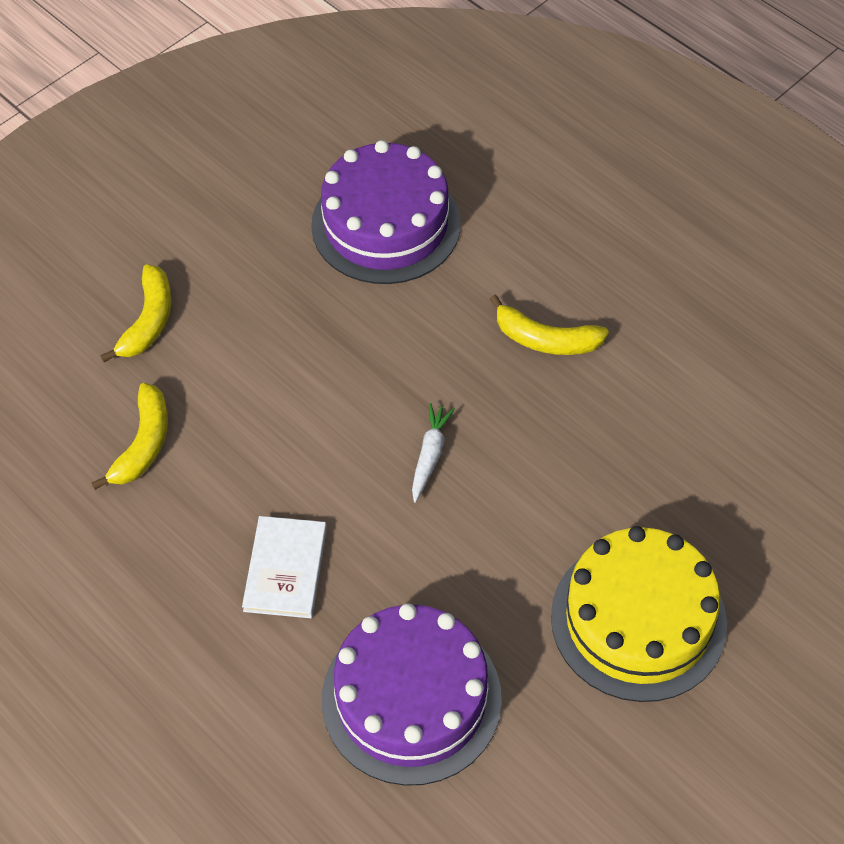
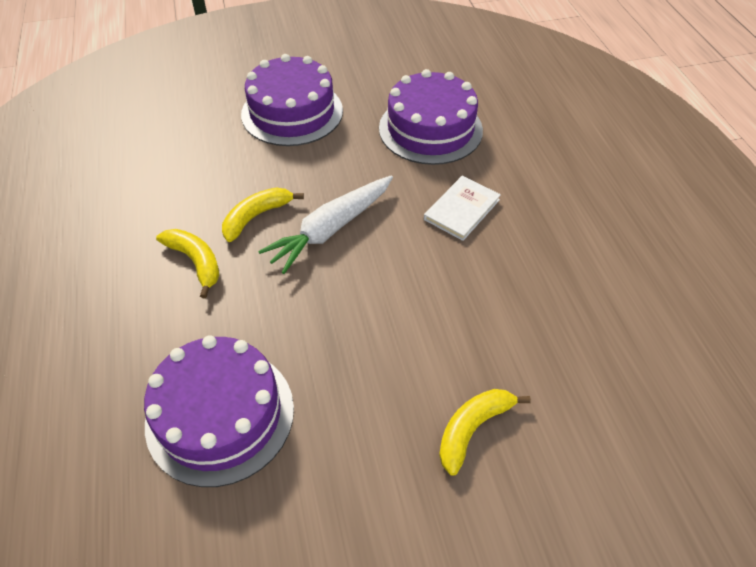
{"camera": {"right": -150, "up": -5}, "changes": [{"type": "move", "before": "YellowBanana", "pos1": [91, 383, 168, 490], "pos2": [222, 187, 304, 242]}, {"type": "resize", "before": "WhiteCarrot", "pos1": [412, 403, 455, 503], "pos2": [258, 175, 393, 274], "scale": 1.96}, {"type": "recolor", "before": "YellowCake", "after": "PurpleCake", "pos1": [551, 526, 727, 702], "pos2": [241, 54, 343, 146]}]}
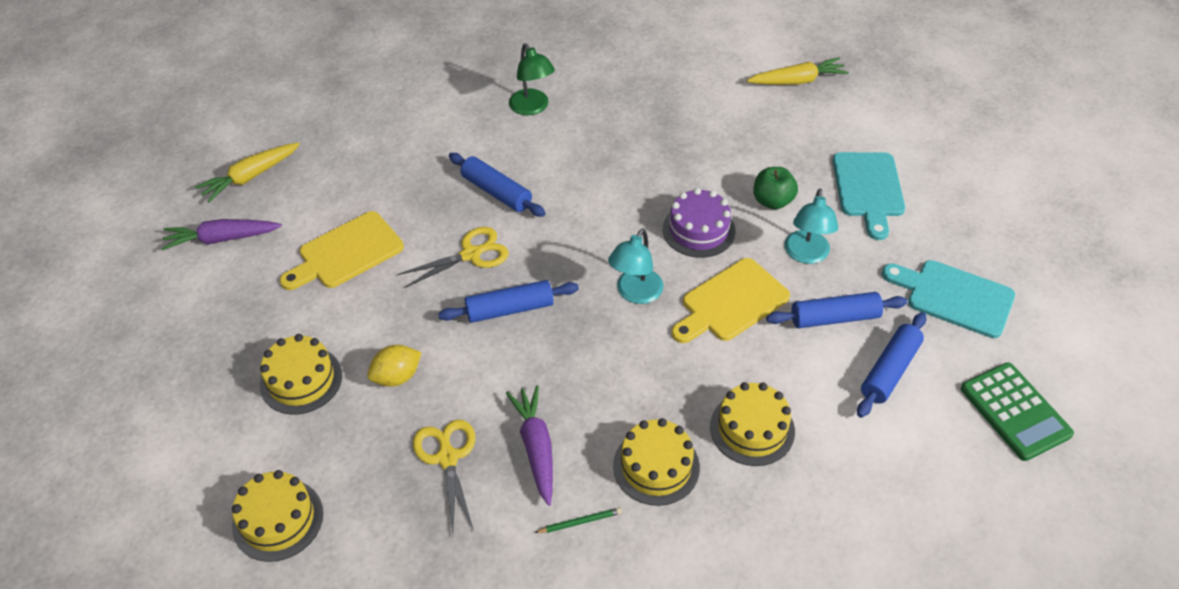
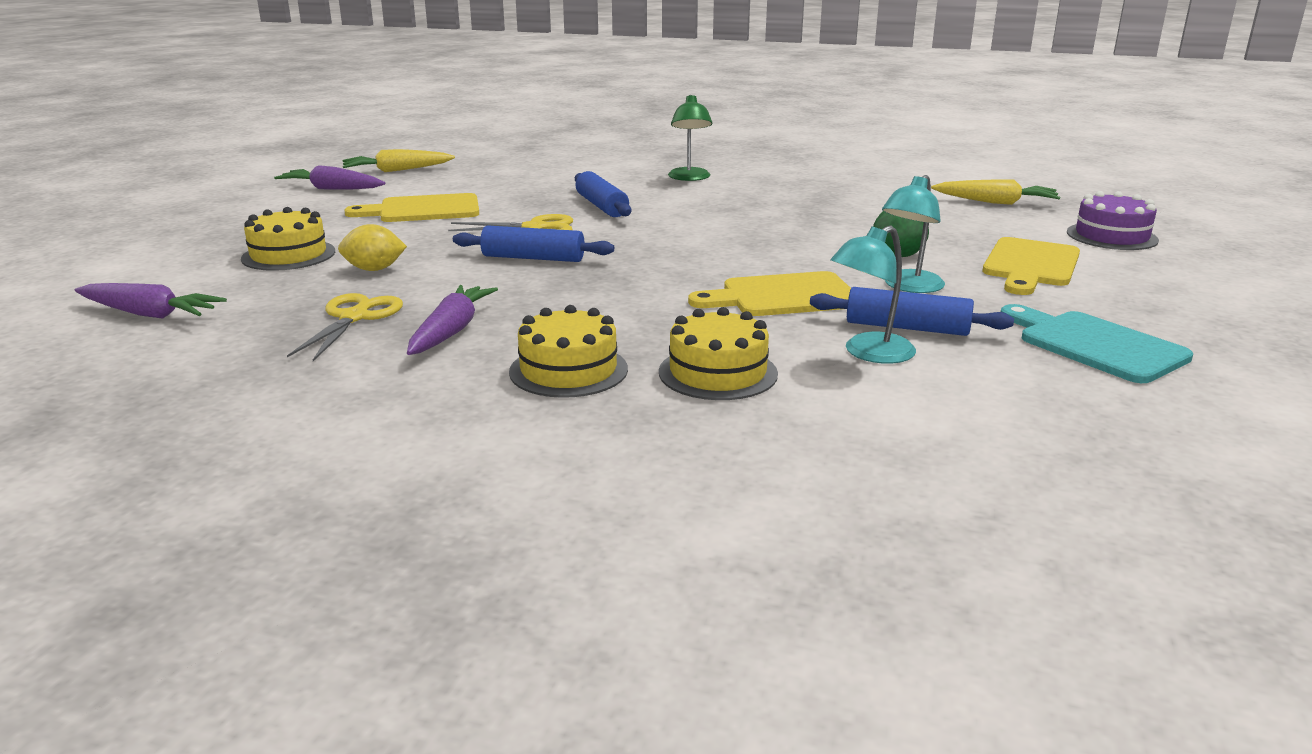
{"camera": {"right": 25, "up": -25}, "changes": [{"type": "recolor", "before": "TurquoiseCuttingBoard", "after": "YellowCuttingBoard", "pos1": [833, 152, 905, 240], "pos2": [983, 237, 1080, 295]}, {"type": "move", "before": "PurpleCake", "pos1": [663, 188, 735, 258], "pos2": [1067, 191, 1159, 250]}, {"type": "move", "before": "TurquoiseLamp", "pos1": [608, 228, 663, 304], "pos2": [831, 226, 916, 364]}, {"type": "delete", "before": "BlueRollingPin", "pos1": [857, 312, 926, 418]}, {"type": "delete", "before": "GreenCalculator", "pos1": [961, 362, 1074, 461]}, {"type": "replace", "before": "YellowCake", "after": "PurpleCarrot", "pos1": [232, 470, 323, 562], "pos2": [75, 283, 227, 319]}, {"type": "delete", "before": "GreenPencil", "pos1": [534, 507, 622, 533]}]}
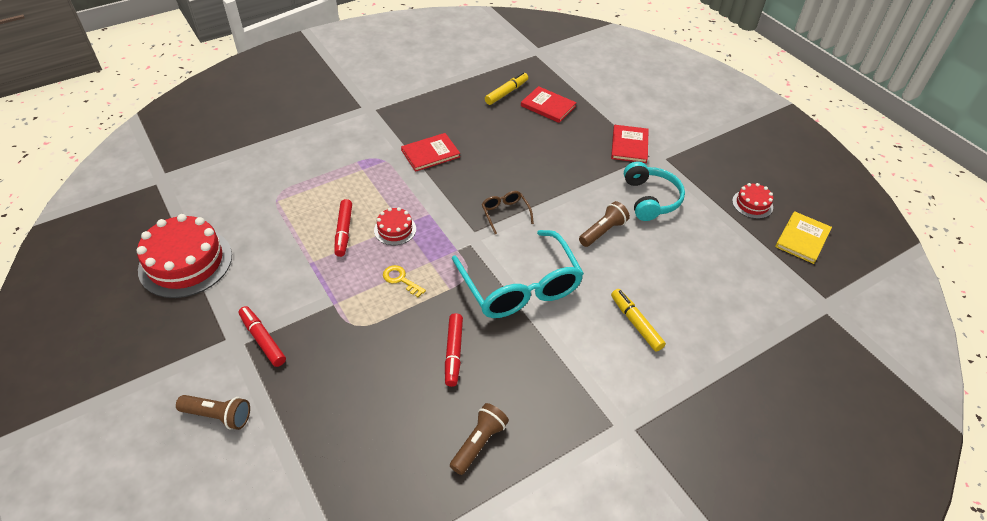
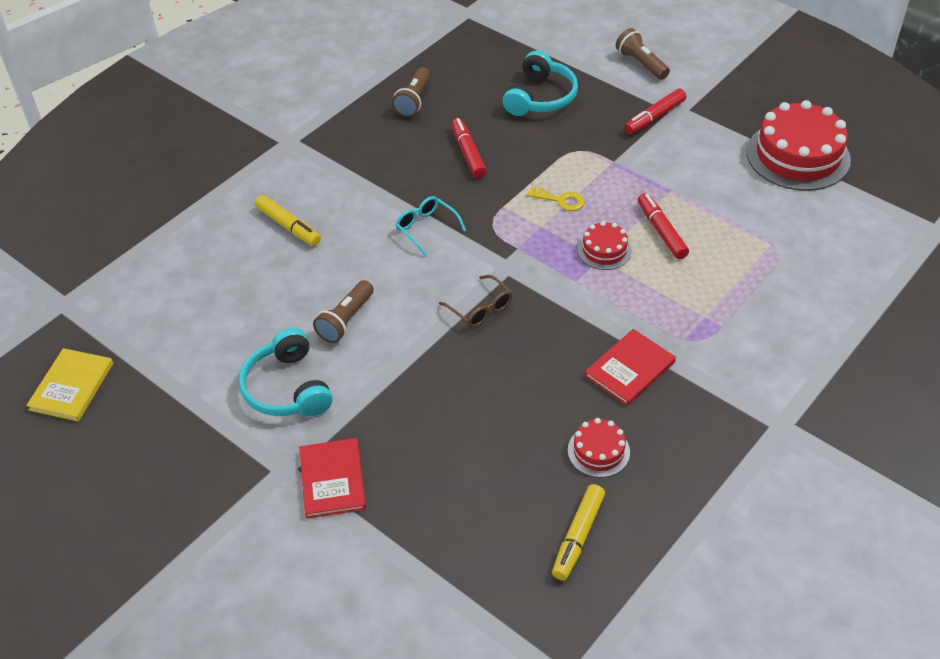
{"camera": {"right": 165, "up": 0}, "changes": [{"type": "delete", "before": "RedBook", "pos1": [521, 86, 577, 123]}, {"type": "move", "before": "RedCake", "pos1": [732, 183, 773, 219], "pos2": [568, 418, 630, 478]}, {"type": "resize", "before": "TurquoiseGlasses", "pos1": [452, 230, 584, 318], "pos2": [396, 196, 466, 256], "scale": 0.44}, {"type": "rotate", "before": "RedMarker", "pos1": [238, 306, 286, 367], "pos2": [624, 89, 686, 134], "turn": 105}, {"type": "rotate", "before": "BrownFlashlight", "pos1": [176, 395, 250, 430], "pos2": [616, 28, 670, 80], "turn": 60}, {"type": "insert", "after": "TurquoiseHeadphones", "pos2": [503, 50, 578, 116]}]}
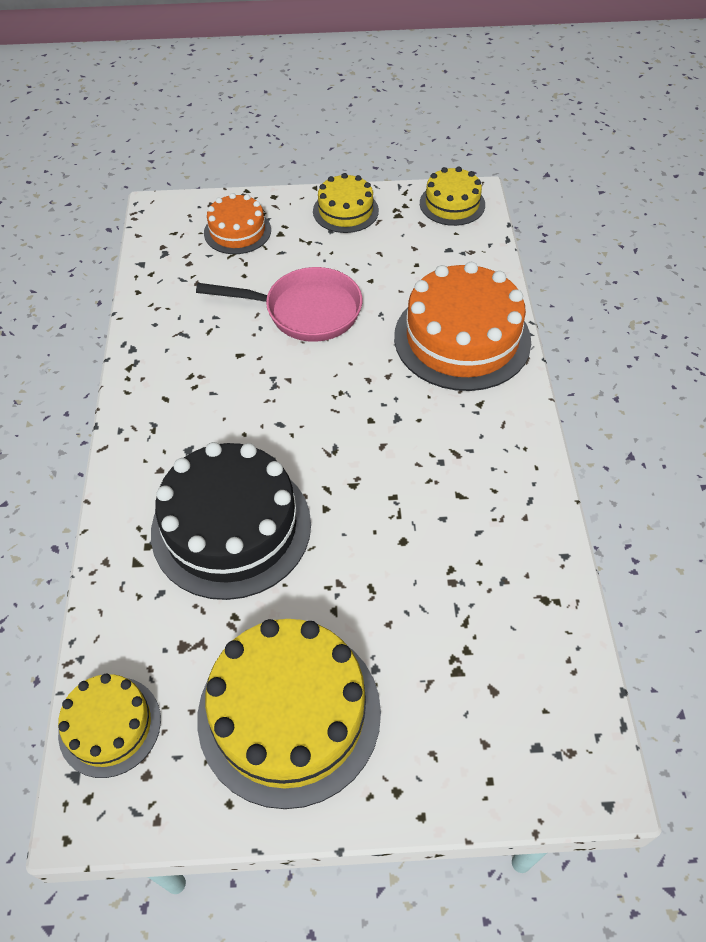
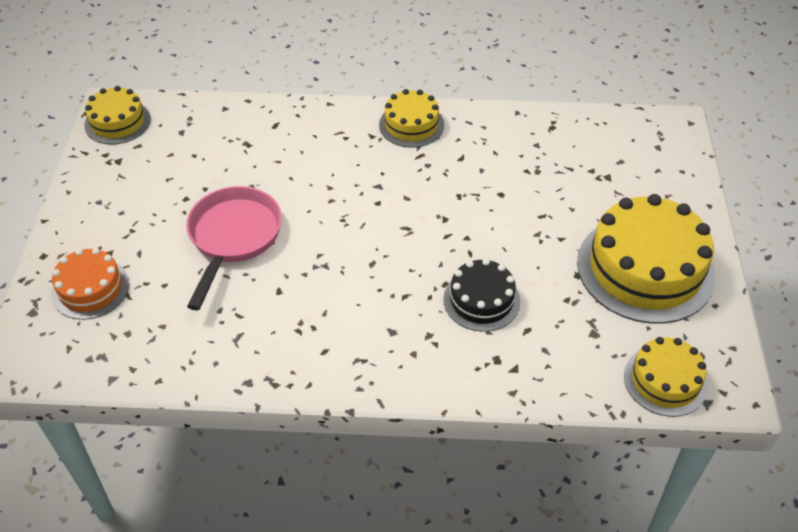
{"camera": {"right": -85, "up": -5}, "changes": [{"type": "move", "before": "YellowCake", "pos1": [313, 173, 379, 233], "pos2": [379, 89, 444, 148]}, {"type": "delete", "before": "OrangeCake", "pos1": [394, 262, 531, 391]}, {"type": "resize", "before": "BlackCake", "pos1": [151, 442, 311, 600], "pos2": [443, 258, 520, 332], "scale": 0.55}]}
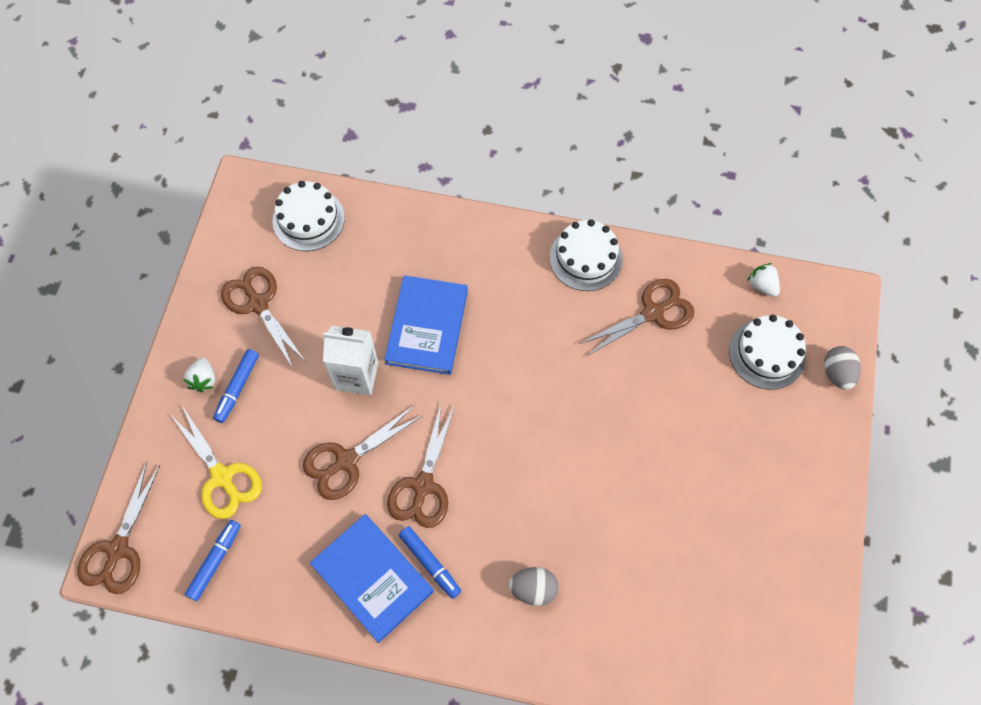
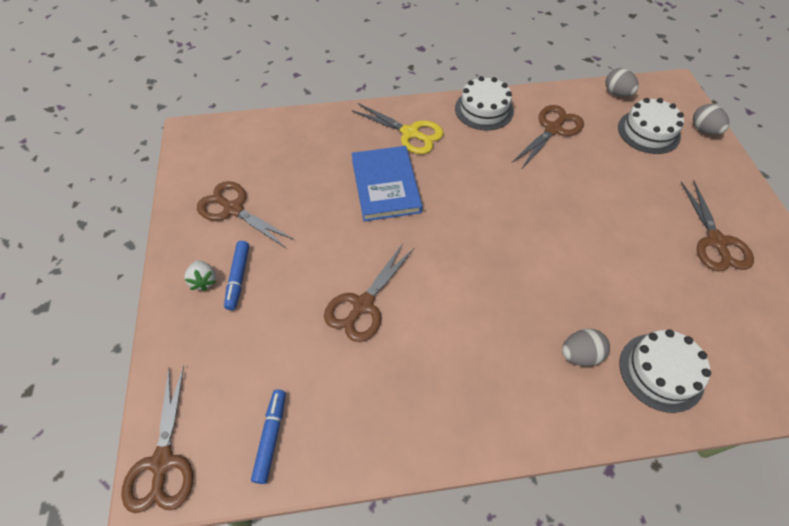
{"camera": {"right": -20, "up": -10}, "changes": [{"type": "move", "before": "WhiteCake", "pos1": [272, 181, 345, 251], "pos2": [619, 329, 711, 413]}, {"type": "replace", "before": "WhiteStrawberry", "after": "GreyEgg", "pos1": [747, 263, 780, 297], "pos2": [606, 68, 639, 97]}, {"type": "delete", "before": "WhiteCarton", "pos1": [323, 326, 379, 395]}, {"type": "move", "before": "BrownScissors", "pos1": [387, 404, 455, 528], "pos2": [681, 181, 754, 272]}, {"type": "move", "before": "YellowScissors", "pos1": [171, 406, 262, 519], "pos2": [352, 103, 444, 154]}, {"type": "delete", "before": "BlueBook", "pos1": [310, 514, 434, 643]}, {"type": "delete", "before": "BlueMarker", "pos1": [399, 526, 461, 599]}]}
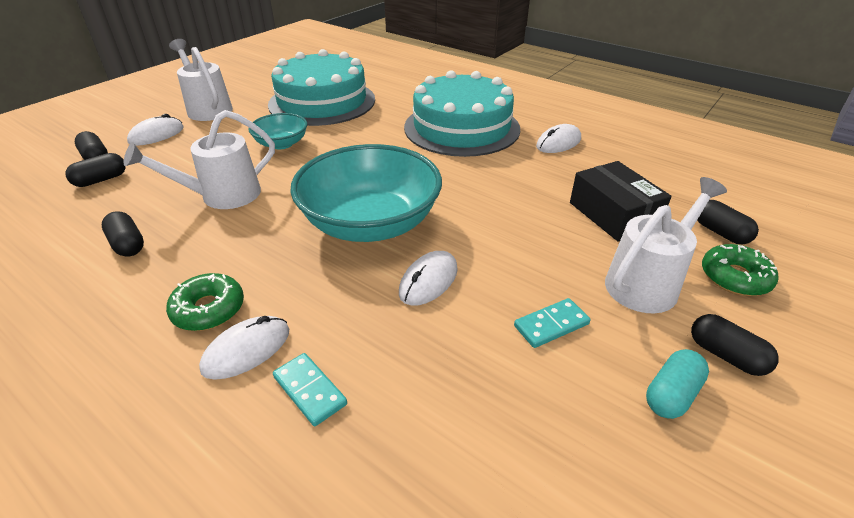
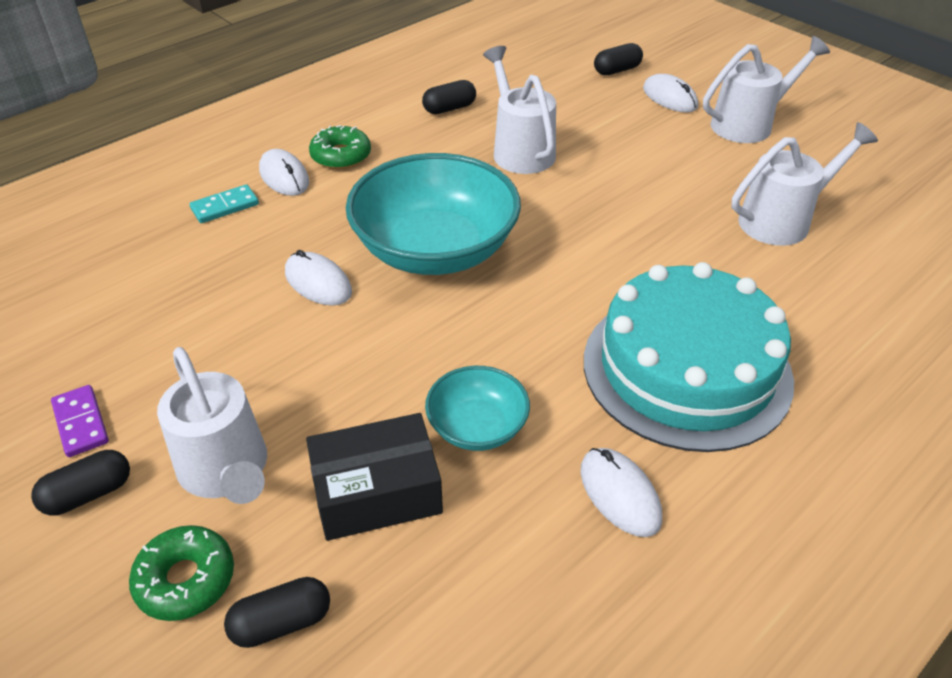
{"camera": {"right": 100, "up": 5}, "changes": [{"type": "replace", "before": "TurquoiseCake", "after": "WhiteWateringCan", "pos1": [268, 49, 375, 126], "pos2": [732, 122, 878, 246]}, {"type": "move", "before": "TurquoiseBowl", "pos1": [248, 113, 307, 149], "pos2": [425, 366, 530, 451]}, {"type": "delete", "before": "BlackCapsule", "pos1": [65, 153, 126, 187]}, {"type": "delete", "before": "TurquoiseDomino", "pos1": [514, 298, 590, 348]}, {"type": "replace", "before": "TurquoiseCapsule", "after": "PurpleDomino", "pos1": [646, 349, 709, 419], "pos2": [51, 385, 109, 457]}]}
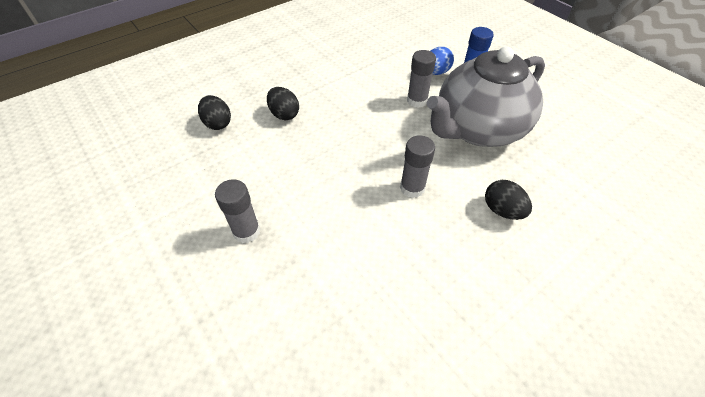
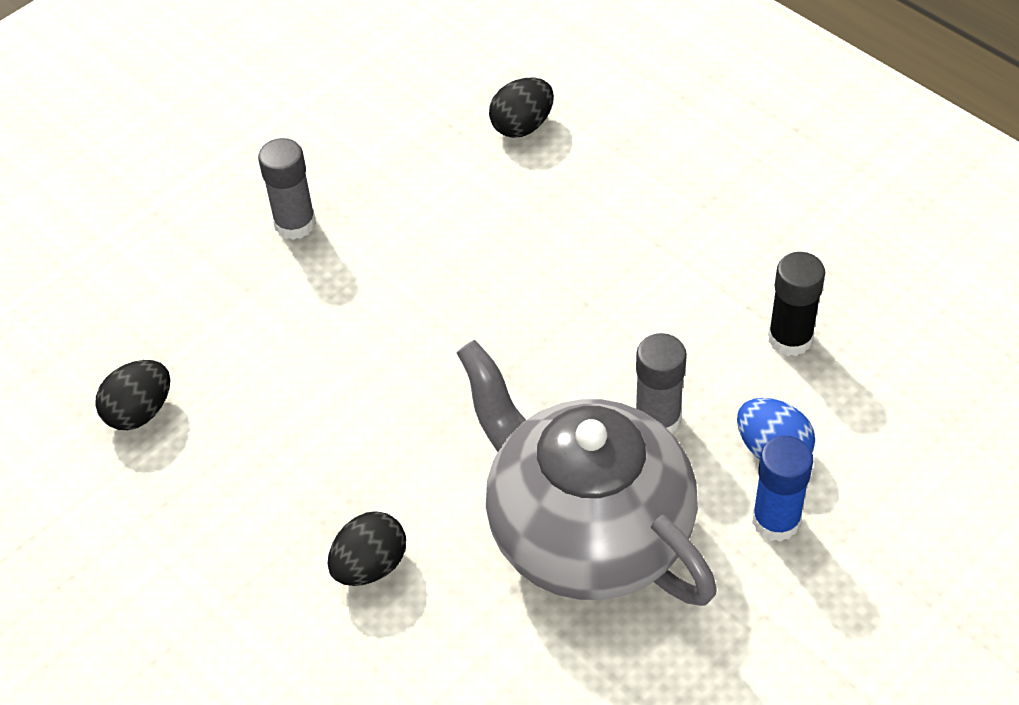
{"camera": {"right": 85, "up": 0}, "changes": [{"type": "move", "before": "BlackEgg", "pos1": [267, 87, 299, 120], "pos2": [95, 360, 170, 430]}, {"type": "delete", "before": "GreyGlueStick", "pos1": [400, 135, 435, 198]}, {"type": "insert", "after": "BlackGlueStick", "pos2": [768, 252, 825, 356]}]}
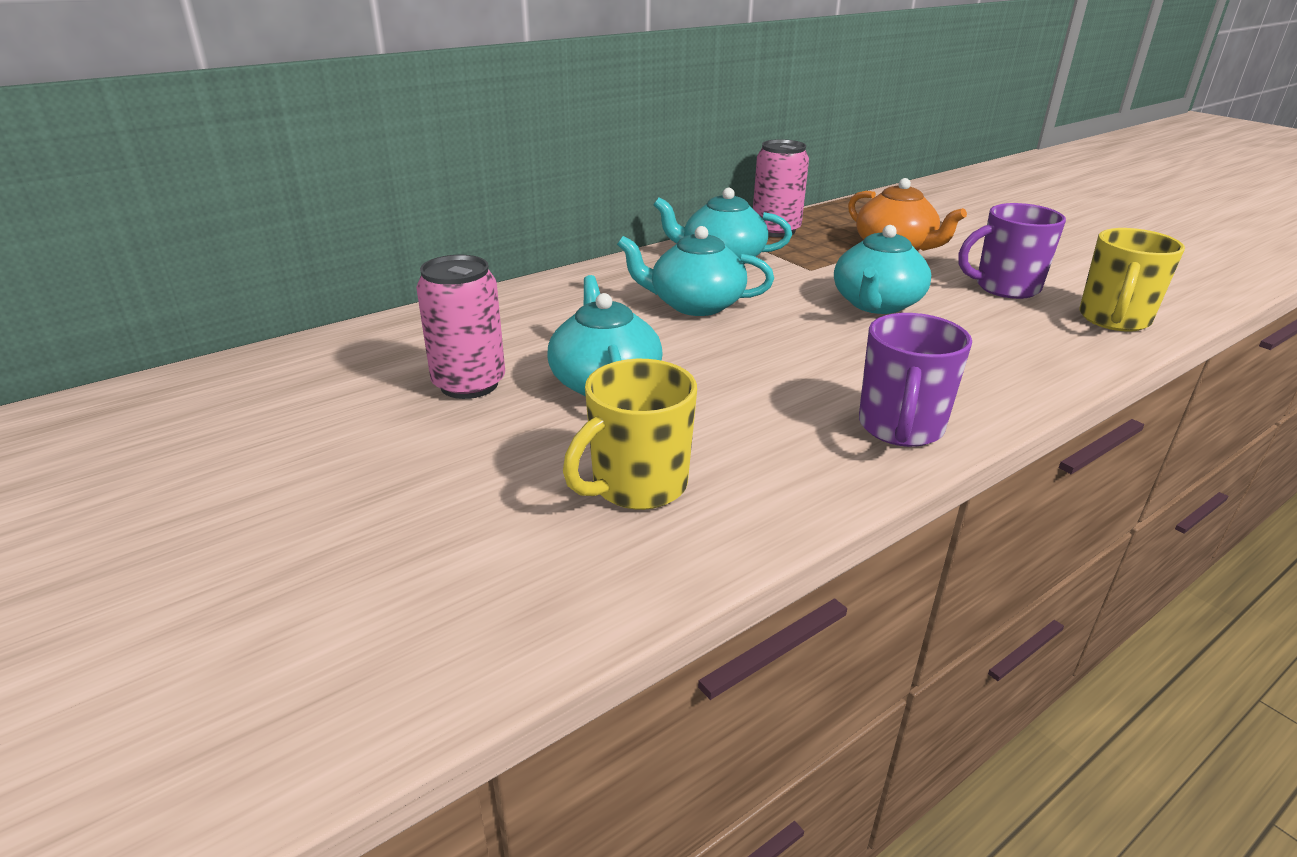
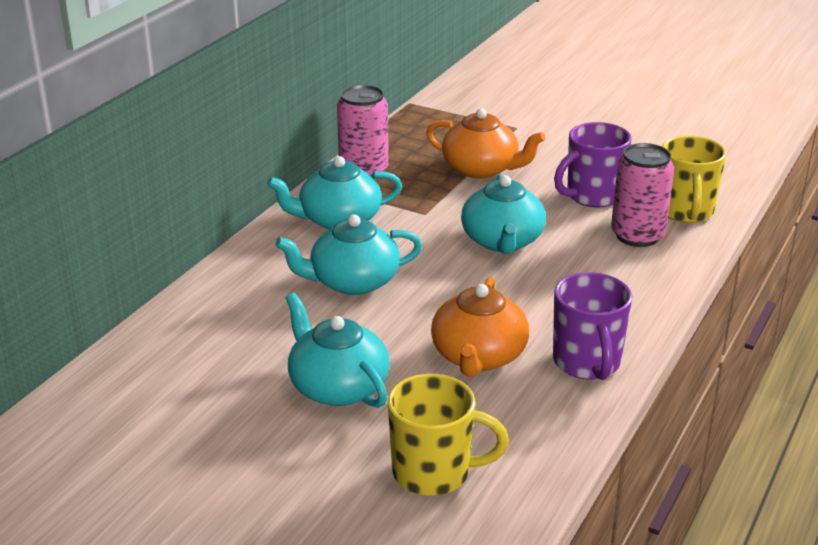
{"camera": {"right": -25, "up": 0}, "changes": [{"type": "move", "before": "PinkCan", "pos1": [416, 255, 505, 399], "pos2": [611, 143, 674, 247]}, {"type": "rotate", "before": "YellowMug", "pos1": [563, 359, 697, 510], "pos2": [388, 374, 509, 496], "turn": -105}, {"type": "insert", "after": "OrangeTeapot", "pos2": [431, 277, 529, 377]}]}
